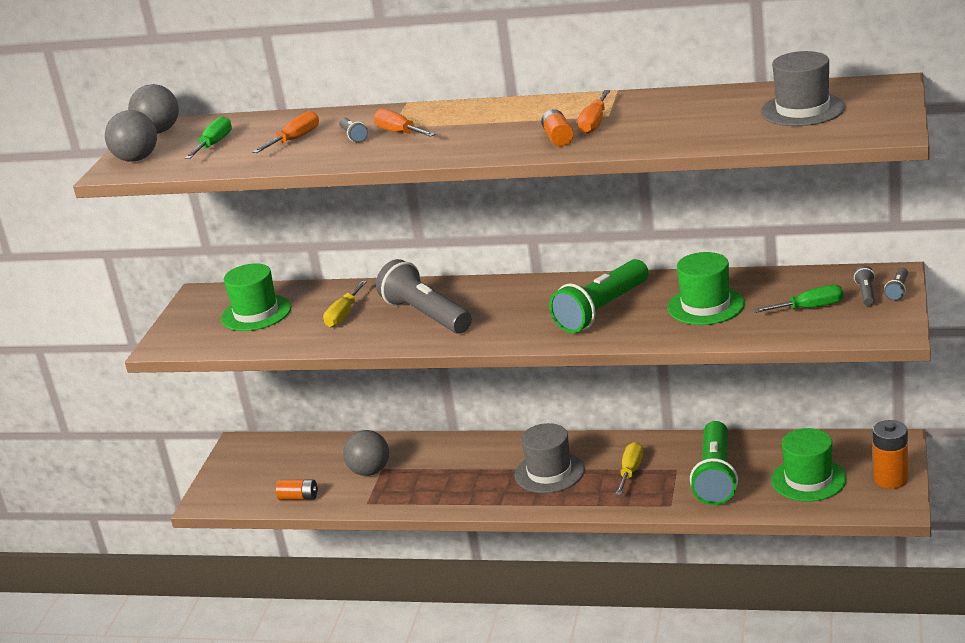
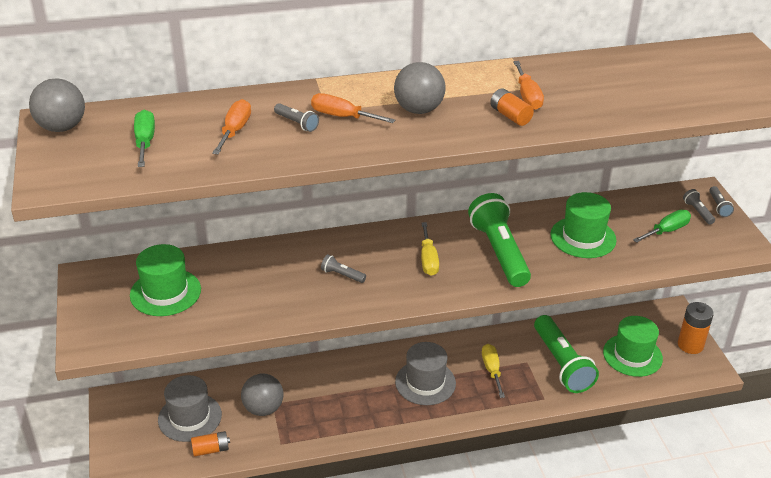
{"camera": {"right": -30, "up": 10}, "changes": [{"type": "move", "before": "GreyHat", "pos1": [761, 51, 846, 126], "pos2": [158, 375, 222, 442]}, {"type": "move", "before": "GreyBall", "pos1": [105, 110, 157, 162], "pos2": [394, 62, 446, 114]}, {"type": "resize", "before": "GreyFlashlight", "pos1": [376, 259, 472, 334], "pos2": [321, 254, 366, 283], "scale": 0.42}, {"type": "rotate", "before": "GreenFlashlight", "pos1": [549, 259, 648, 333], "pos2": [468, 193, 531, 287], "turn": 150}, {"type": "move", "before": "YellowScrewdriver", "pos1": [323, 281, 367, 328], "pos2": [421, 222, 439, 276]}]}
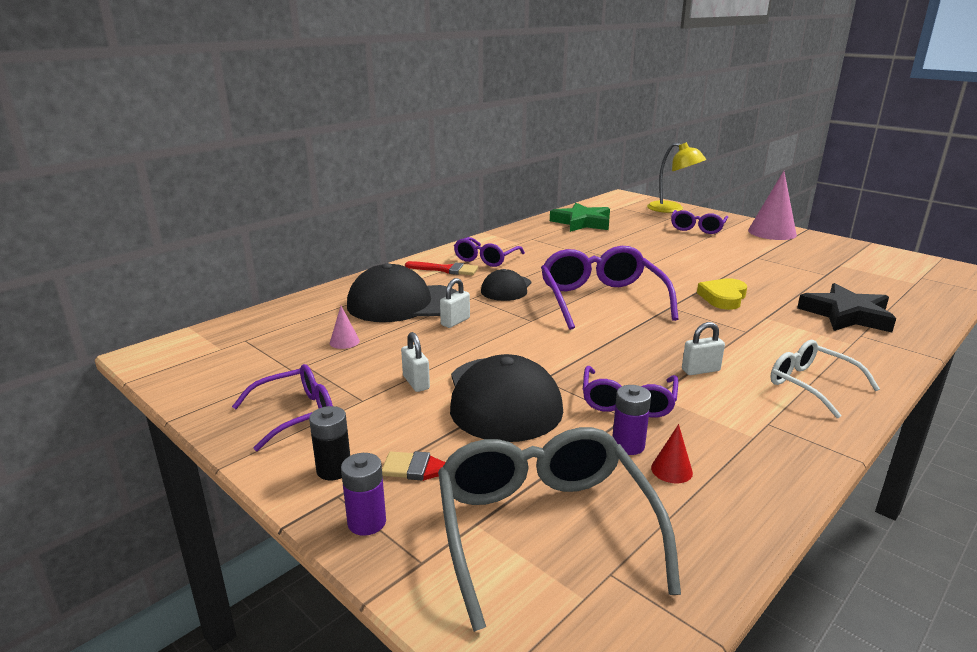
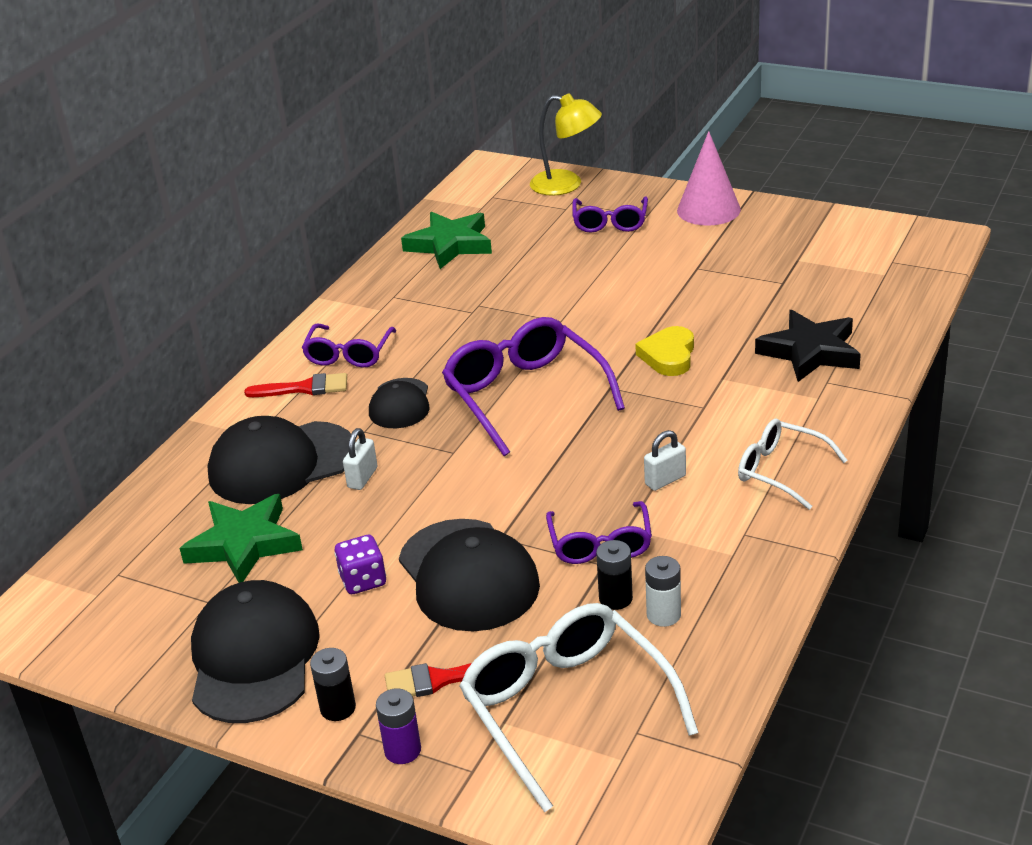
{"camera": {"right": -15, "up": 10}, "changes": [{"type": "replace", "before": "PinkCone", "after": "GreenStar", "pos1": [330, 306, 360, 349], "pos2": [179, 494, 303, 583]}, {"type": "replace", "before": "WhitePadlock", "after": "PurpleDice", "pos1": [401, 332, 430, 392], "pos2": [335, 535, 386, 594]}, {"type": "replace", "before": "PurpleGlasses", "after": "BlackCap", "pos1": [232, 364, 333, 451], "pos2": [191, 580, 320, 723]}, {"type": "recolor", "before": "PurpleBattery", "after": "BlackBattery", "pos1": [612, 385, 651, 455], "pos2": [596, 540, 633, 610]}, {"type": "replace", "before": "RedCone", "after": "WhiteBattery", "pos1": [651, 424, 693, 483], "pos2": [645, 556, 681, 627]}, {"type": "recolor", "before": "GreyGlasses", "after": "WhiteGlasses", "pos1": [438, 427, 681, 632], "pos2": [460, 603, 699, 812]}]}
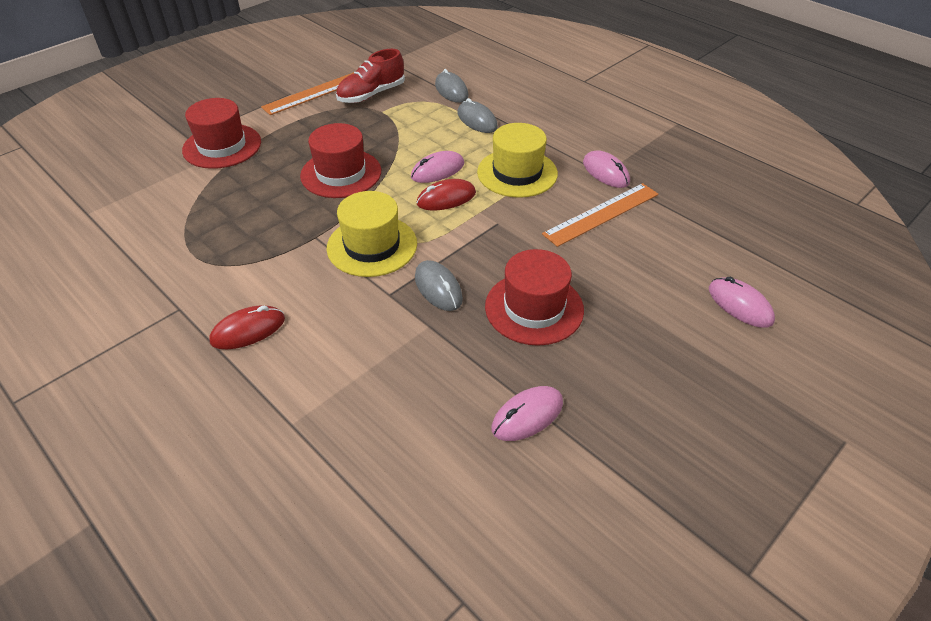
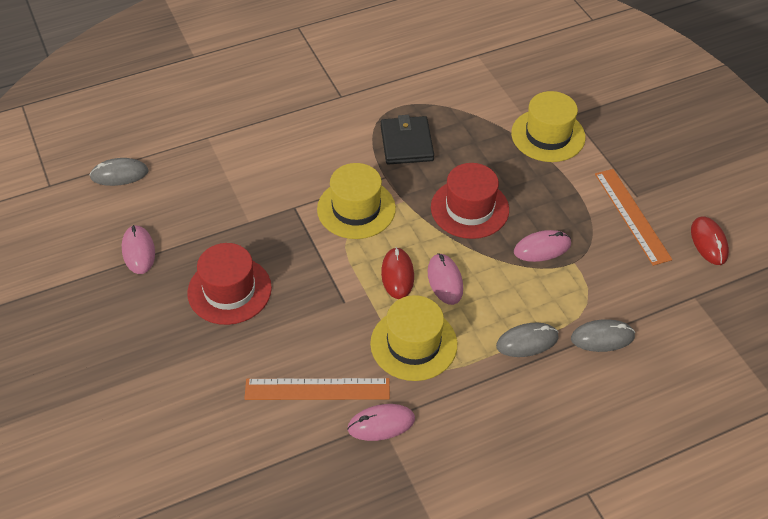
{"camera": {"right": 110, "up": 5}, "changes": [{"type": "delete", "before": "RedShoe", "pos1": [336, 49, 405, 103]}, {"type": "recolor", "before": "RedHat", "after": "YellowHat", "pos1": [182, 98, 261, 169], "pos2": [511, 91, 586, 162]}, {"type": "rotate", "before": "OrangeRuler", "pos1": [542, 183, 659, 247], "pos2": [244, 378, 390, 400], "turn": -75}, {"type": "move", "before": "GreyMouse", "pos1": [415, 260, 463, 311], "pos2": [90, 158, 149, 186]}, {"type": "move", "before": "PinkMouse", "pos1": [709, 277, 775, 328], "pos2": [514, 230, 571, 262]}, {"type": "move", "before": "RedMouse", "pos1": [209, 306, 285, 349], "pos2": [691, 216, 729, 265]}, {"type": "insert", "after": "BlackWallet", "pos2": [381, 115, 434, 165]}]}
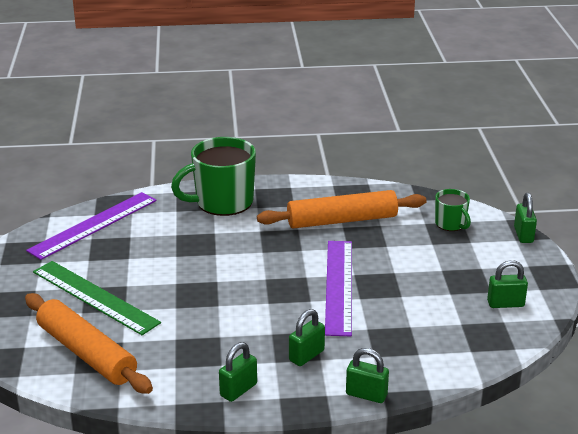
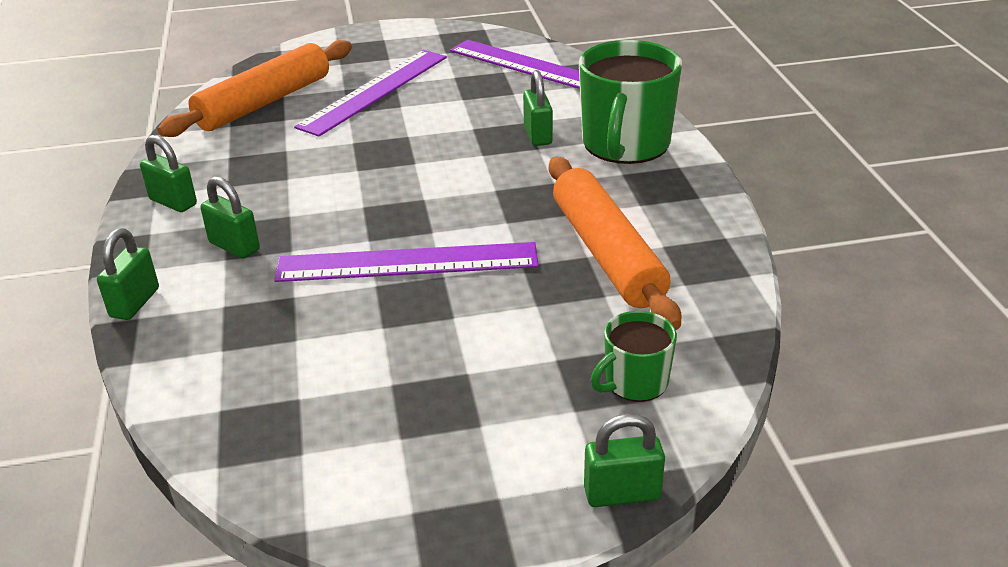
{"camera": {"right": 85, "up": 5}, "changes": [{"type": "rotate", "before": "GreenMug", "pos1": [171, 137, 256, 216], "pos2": [579, 40, 682, 164], "turn": -135}, {"type": "move", "before": "GreenPadlock", "pos1": [487, 260, 528, 308], "pos2": [523, 70, 553, 146]}, {"type": "recolor", "before": "GreenRuler", "after": "PurpleRuler", "pos1": [33, 261, 161, 335], "pos2": [294, 50, 447, 137]}]}
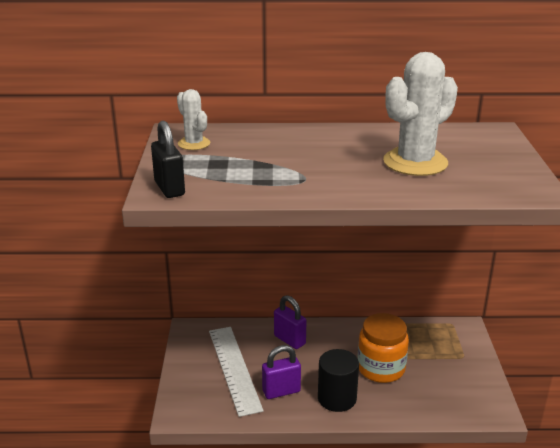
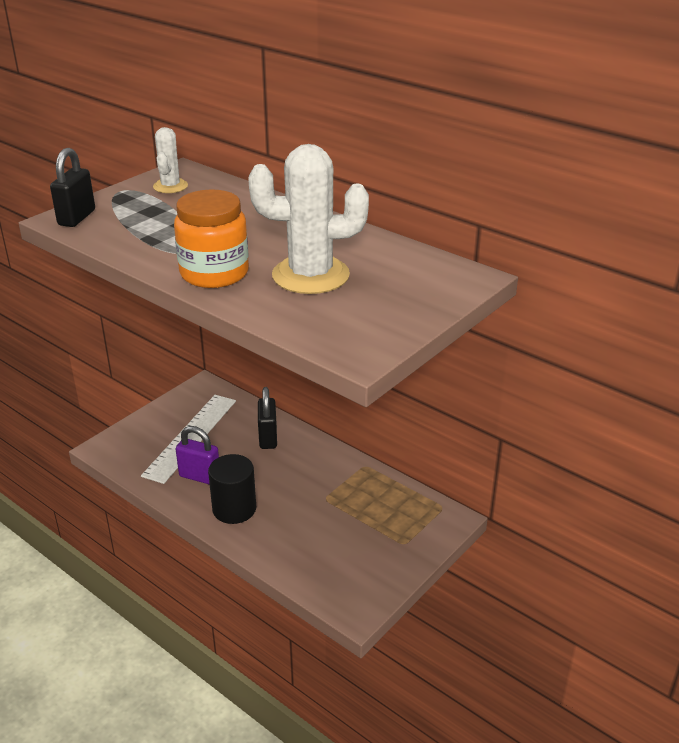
{"camera": {"right": 40, "up": 5}, "changes": [{"type": "recolor", "before": "PurplePadlock", "after": "BlackPadlock", "pos1": [274, 295, 307, 349], "pos2": [258, 387, 277, 449]}, {"type": "move", "before": "OrangeJar", "pos1": [358, 313, 409, 383], "pos2": [174, 189, 249, 288]}]}
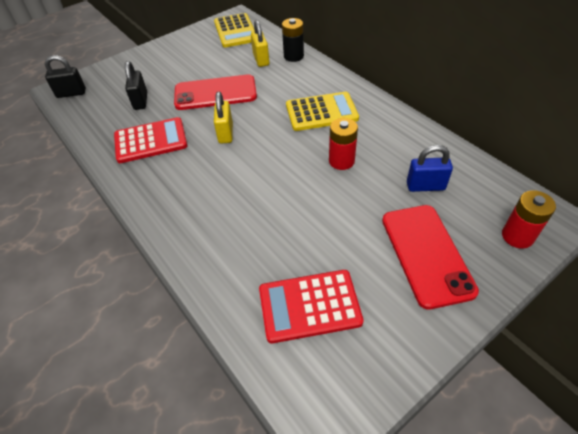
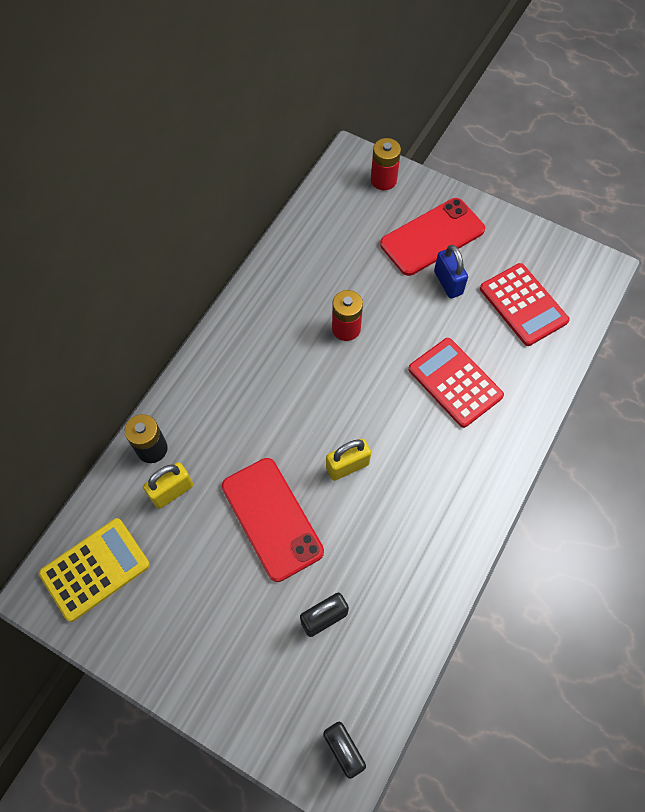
{"camera": {"right": -115, "up": 15}, "changes": [{"type": "delete", "before": "YellowCalculator", "pos1": [286, 92, 359, 131]}, {"type": "move", "before": "RedCalculator", "pos1": [114, 117, 187, 163], "pos2": [408, 338, 504, 428]}, {"type": "move", "before": "BluePadlock", "pos1": [407, 145, 453, 192], "pos2": [434, 245, 468, 298]}]}
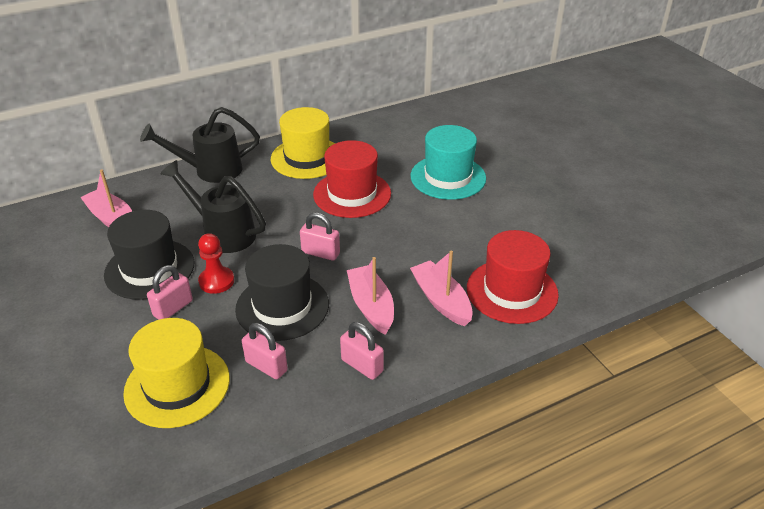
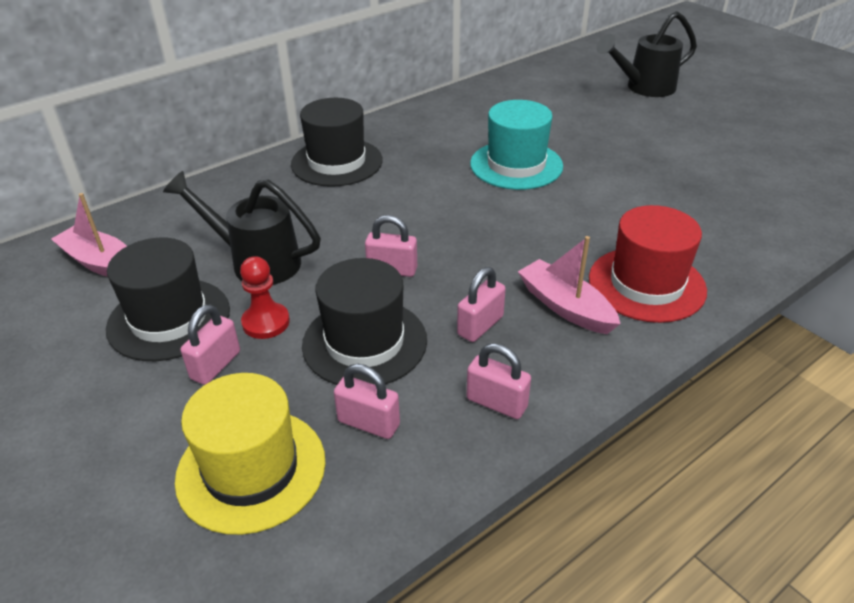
{"camera": {"right": -10, "up": 0}, "changes": [{"type": "move", "before": "BlackWateringCan", "pos1": [140, 107, 260, 183], "pos2": [596, 11, 697, 97]}, {"type": "recolor", "before": "YellowHat", "after": "BlackHat", "pos1": [271, 107, 335, 179], "pos2": [291, 98, 383, 187]}, {"type": "delete", "before": "RedHat", "pos1": [313, 140, 391, 218]}, {"type": "replace", "before": "PinkBoat", "after": "PinkPadlock", "pos1": [347, 257, 394, 335], "pos2": [457, 267, 506, 342]}]}
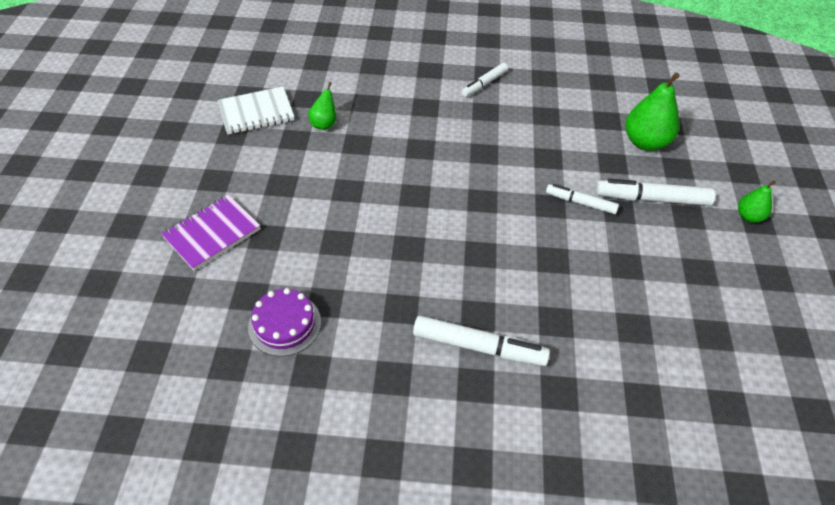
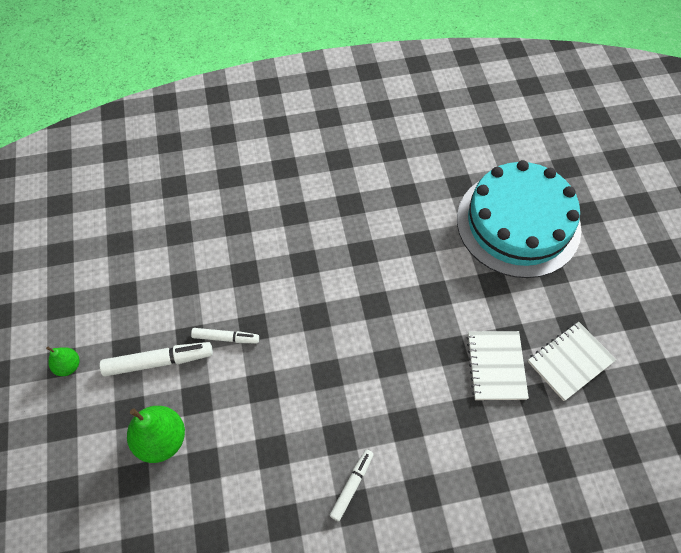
{"camera": {"right": 165, "up": 10}, "changes": [{"type": "replace", "before": "GreenPear", "after": "WhiteNotebook", "pos1": [308, 82, 336, 130], "pos2": [467, 331, 529, 400]}, {"type": "replace", "before": "PurpleNotebook", "after": "TurquoiseCake", "pos1": [161, 195, 261, 271], "pos2": [457, 160, 581, 278]}, {"type": "delete", "before": "PurpleCake", "pos1": [248, 288, 321, 356]}, {"type": "delete", "before": "WhiteMarker", "pos1": [413, 316, 550, 366]}]}
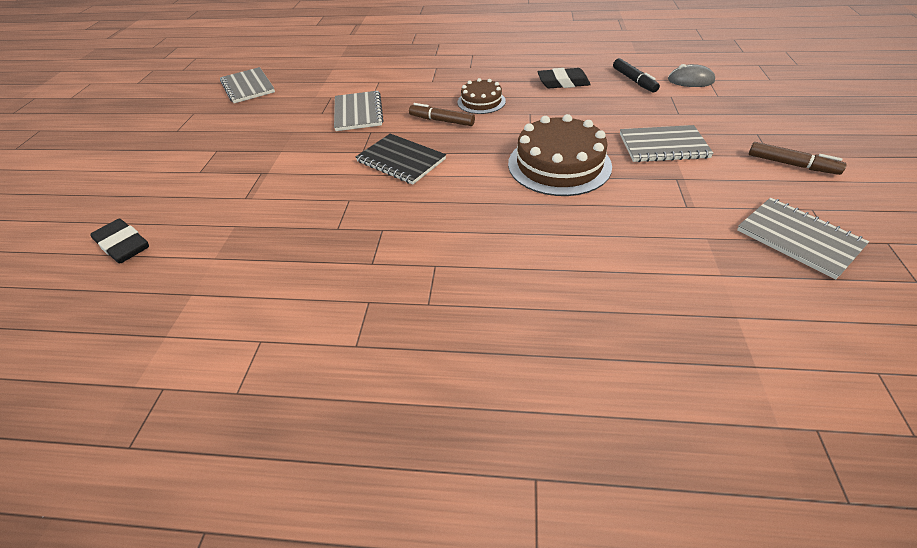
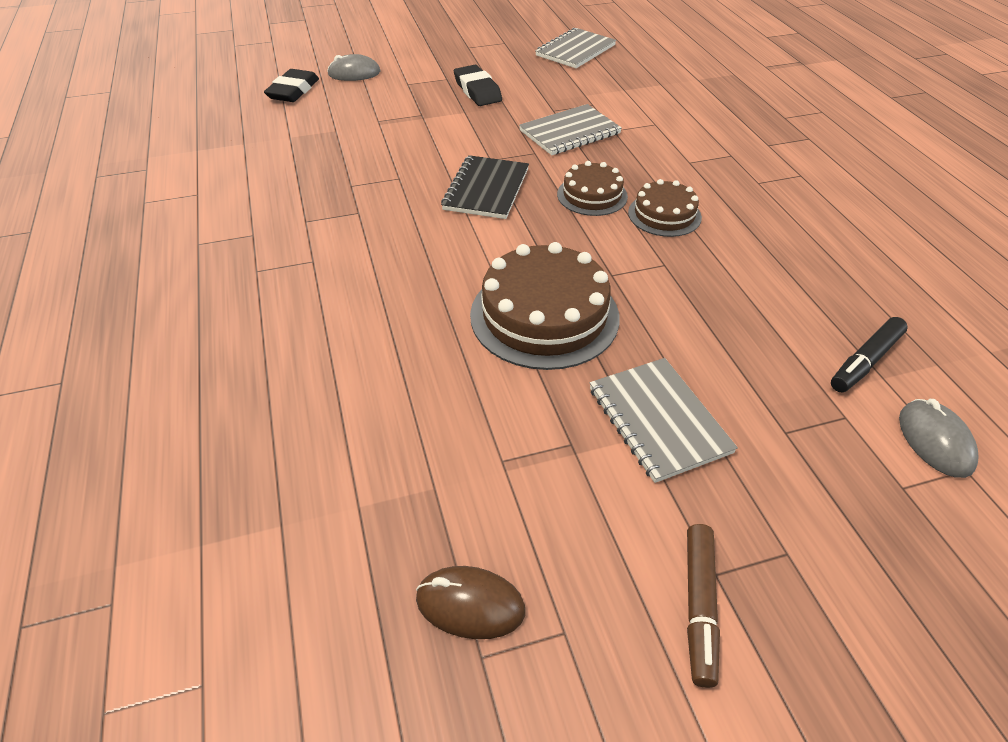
{"camera": {"right": 65, "up": 0}, "changes": [{"type": "move", "before": "BlackEraser", "pos1": [537, 68, 591, 88], "pos2": [454, 65, 502, 106]}, {"type": "replace", "before": "BrownMarker", "after": "BrownCake", "pos1": [409, 103, 475, 126], "pos2": [557, 161, 628, 216]}, {"type": "replace", "before": "GreyNotebook", "after": "BrownMouse", "pos1": [737, 198, 869, 280], "pos2": [416, 566, 525, 639]}, {"type": "insert", "after": "GreyMouse", "pos2": [327, 54, 381, 81]}]}
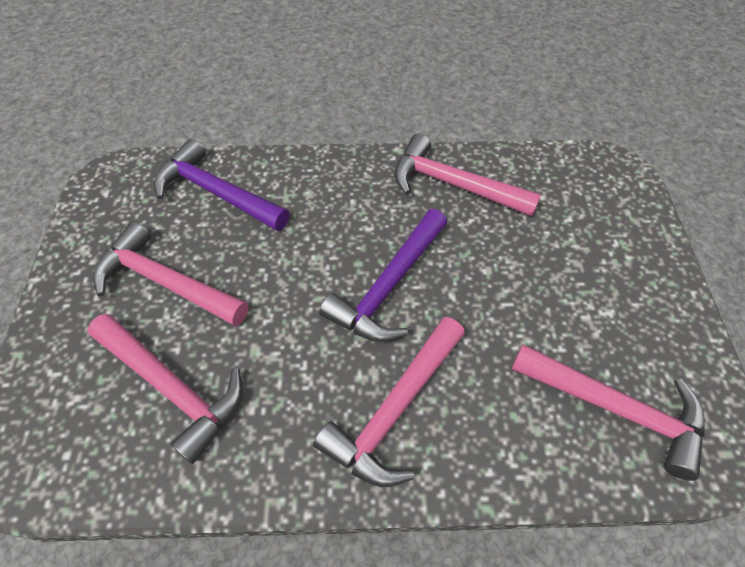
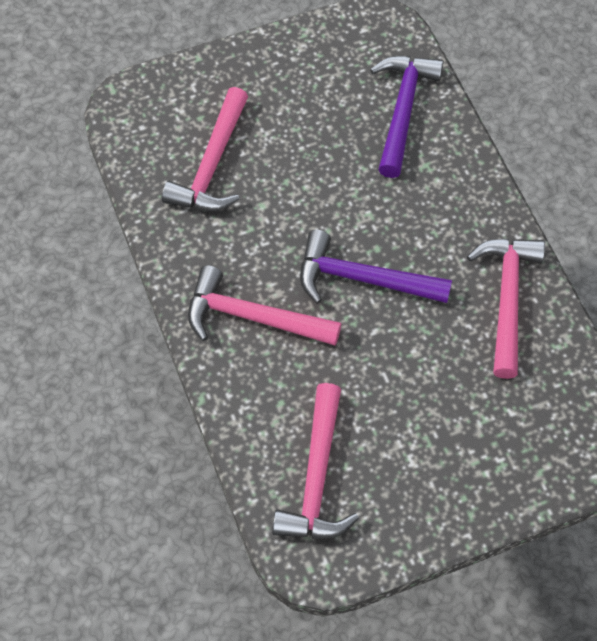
{"camera": {"right": 70, "up": 5}, "changes": [{"type": "delete", "before": "PinkHammer", "pos1": [93, 222, 248, 326]}]}
